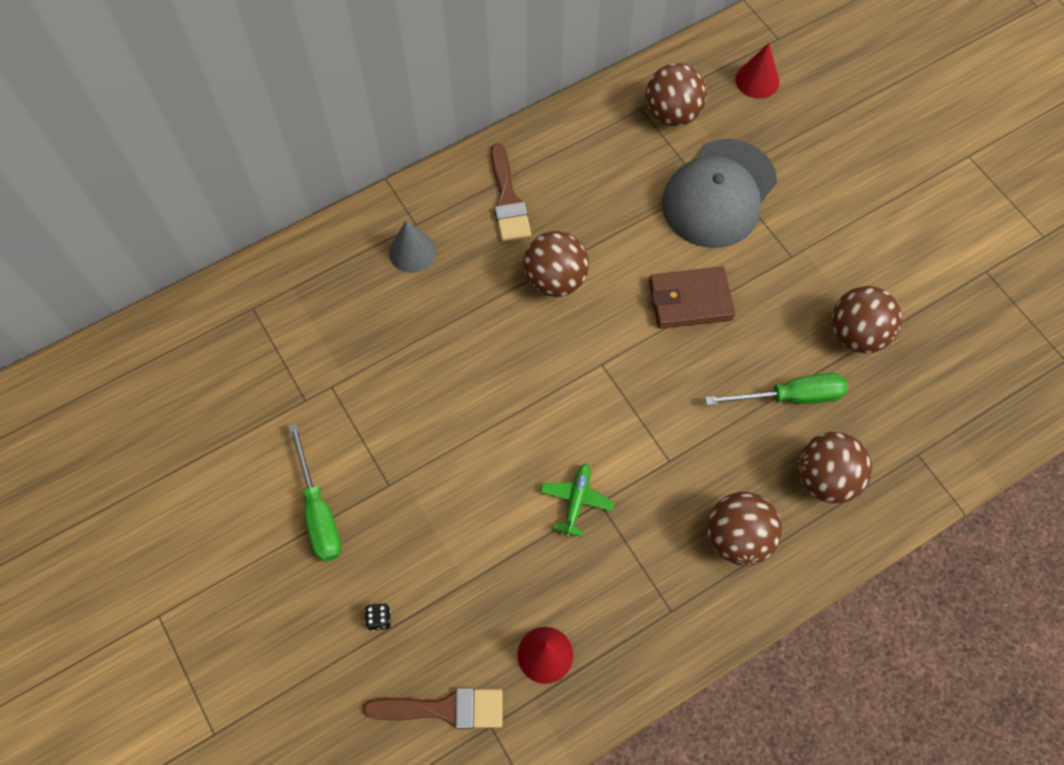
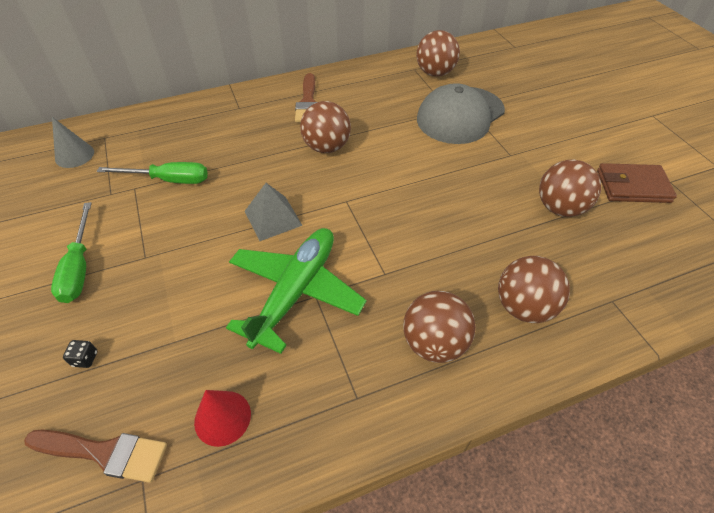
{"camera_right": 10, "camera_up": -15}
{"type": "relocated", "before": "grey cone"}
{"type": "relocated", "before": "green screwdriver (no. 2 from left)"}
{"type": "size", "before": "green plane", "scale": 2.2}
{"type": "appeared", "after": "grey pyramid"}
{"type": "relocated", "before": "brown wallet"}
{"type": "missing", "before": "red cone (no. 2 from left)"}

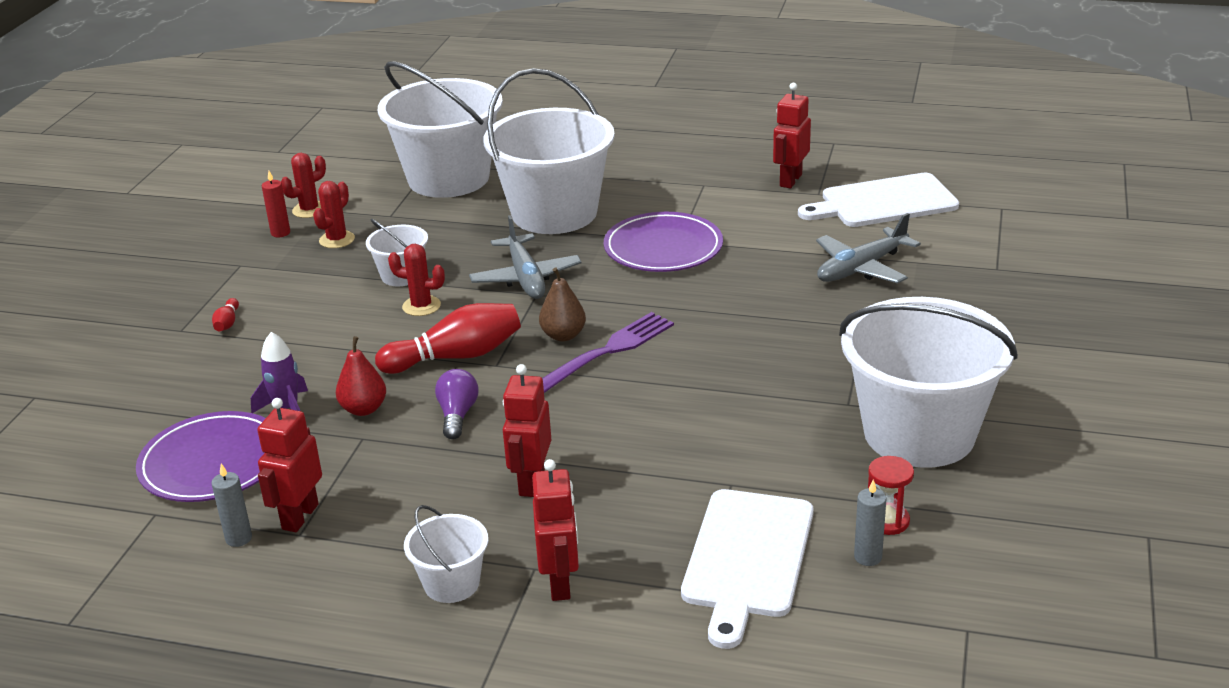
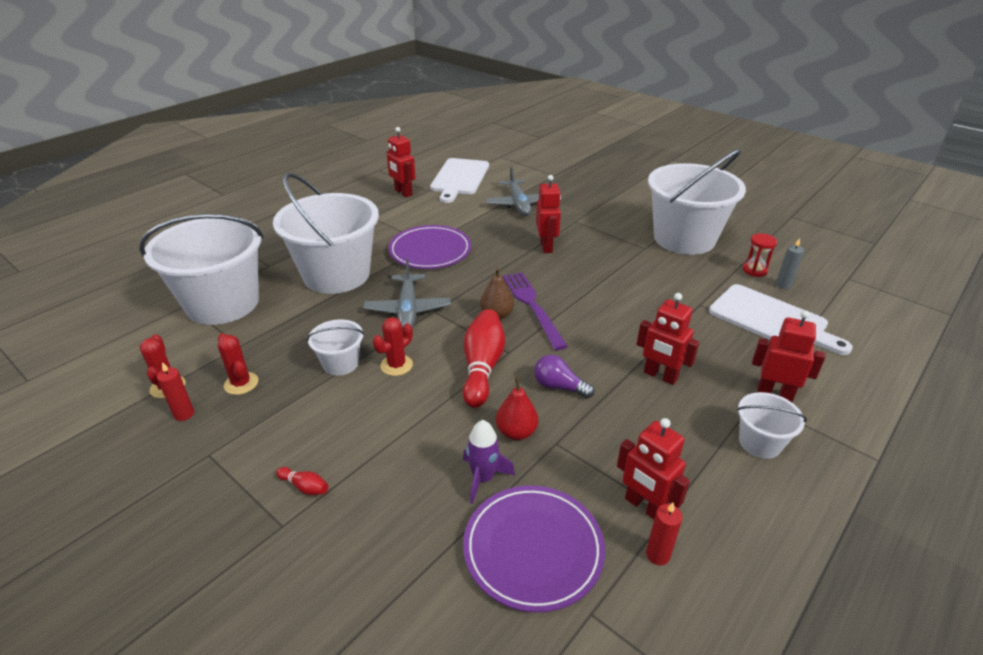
{"camera_right": -65, "camera_up": 5}
{"type": "spun", "before": "grey plane (no. 1 from left)", "turn": 75}
{"type": "appeared", "after": "red robot (no. 2 from left)"}
{"type": "colour", "before": "grey candle (no. 1 from left)", "after": "red candle (no. 2 from left)"}

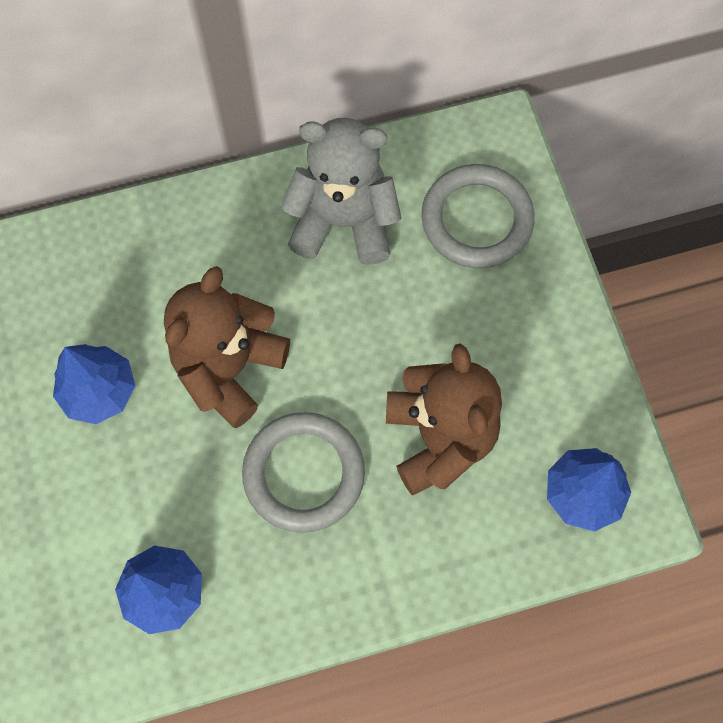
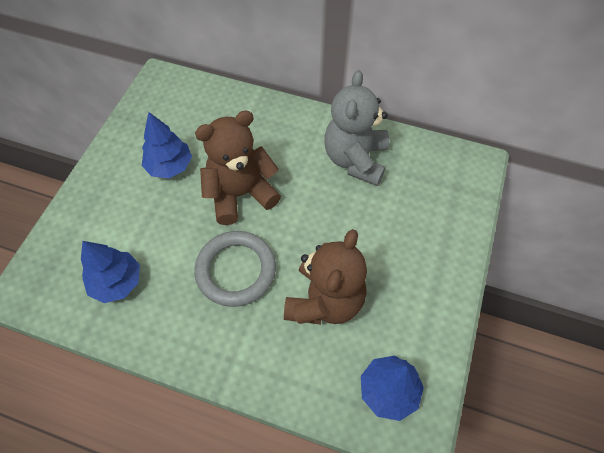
{"camera_right": 35, "camera_up": -10}
{"type": "spun", "before": "grey teddy bear", "turn": -120}
{"type": "missing", "before": "grey ring (no. 2 from left)"}

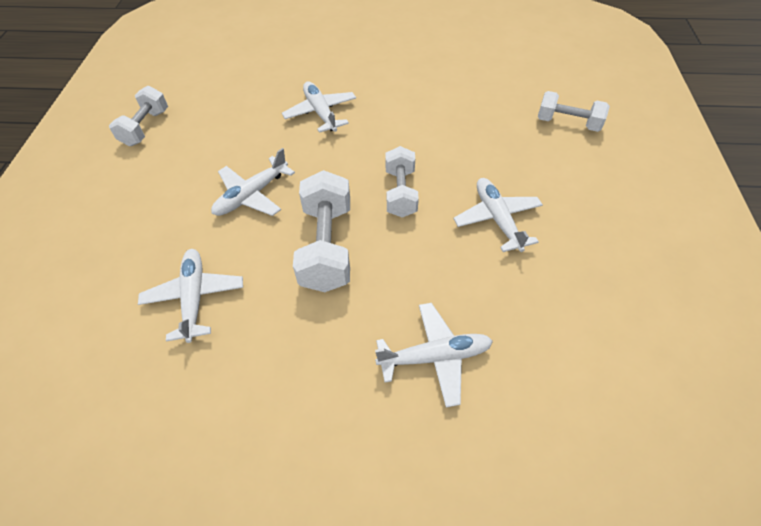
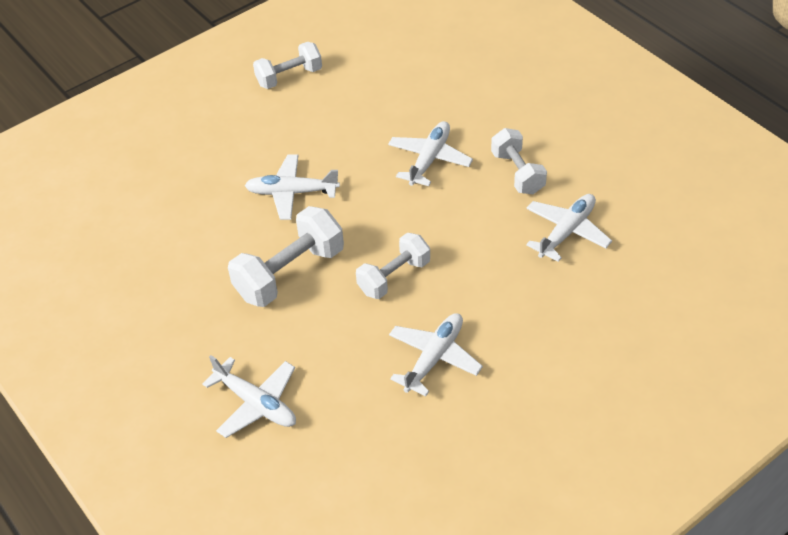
{"camera_right": 50, "camera_up": -5}
{"type": "relocated", "before": "white dumbbell (no. 4 from left)"}
{"type": "relocated", "before": "white plane (no. 1 from left in the first image)", "after": "white plane (no. 5 from left)"}

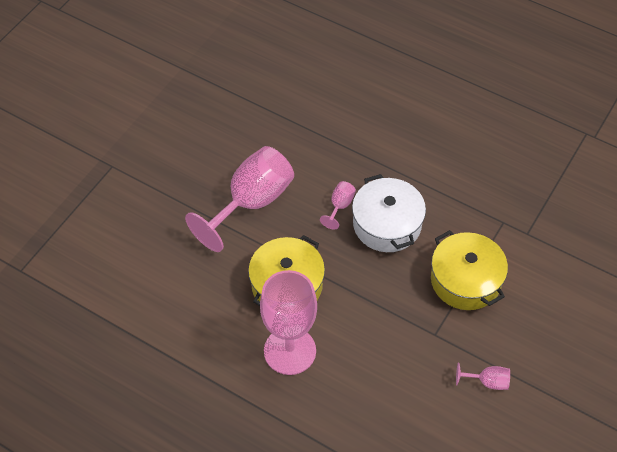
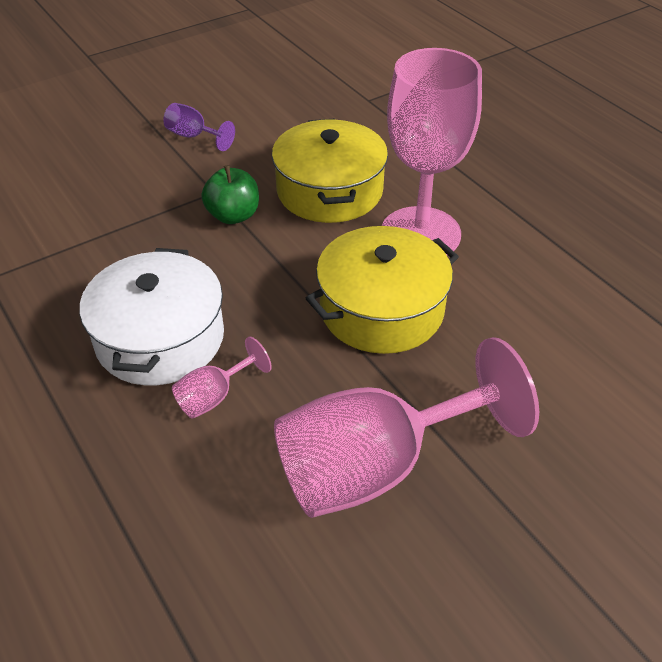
{"camera_right": -155, "camera_up": -10}
{"type": "colour", "before": "pink goblet (no. 4 from left)", "after": "purple goblet"}
{"type": "appeared", "after": "green apple"}
{"type": "relocated", "before": "yellow pot (no. 2 from left in the first image)", "after": "yellow pot (no. 1 from left)"}

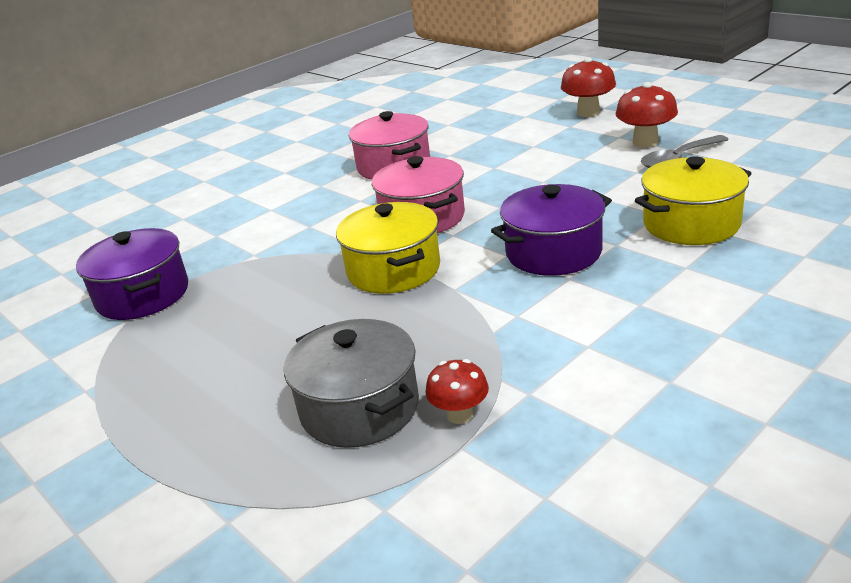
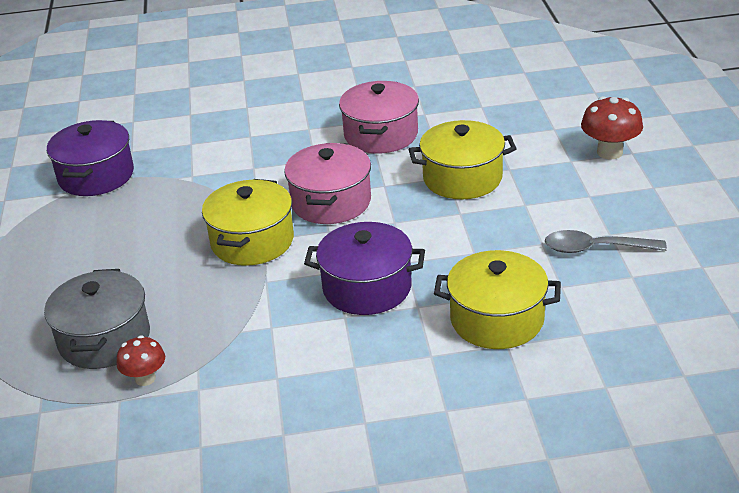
{"camera_right": 35, "camera_up": 5}
{"type": "appeared", "after": "yellow pot (no. 2 from left)"}
{"type": "missing", "before": "red mushroom (no. 3 from left)"}

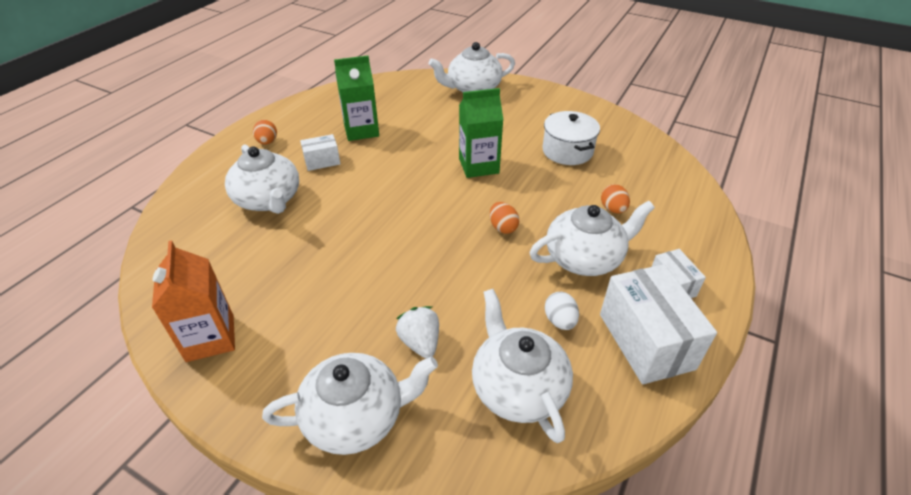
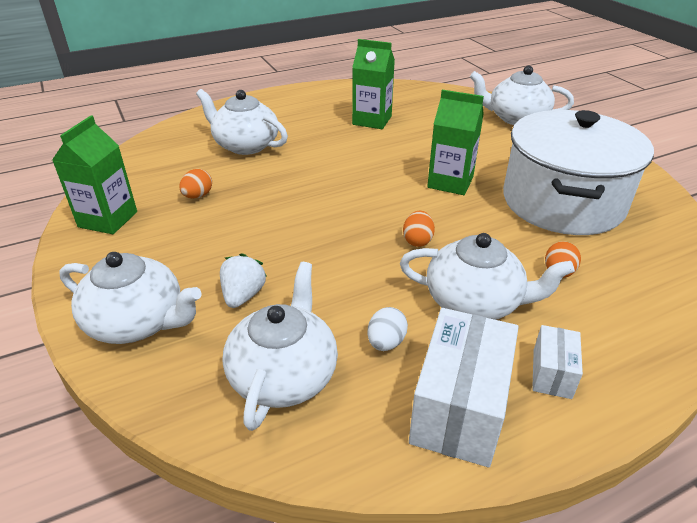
{"camera_right": 35, "camera_up": -5}
{"type": "colour", "before": "orange carton", "after": "green carton (no. 1 from left)"}
{"type": "relocated", "before": "orange egg (no. 1 from left)"}
{"type": "spun", "before": "white teapot (no. 1 from left in the first image)", "turn": 120}
{"type": "size", "before": "white pot", "scale": 1.92}
{"type": "missing", "before": "white box (no. 1 from left)"}

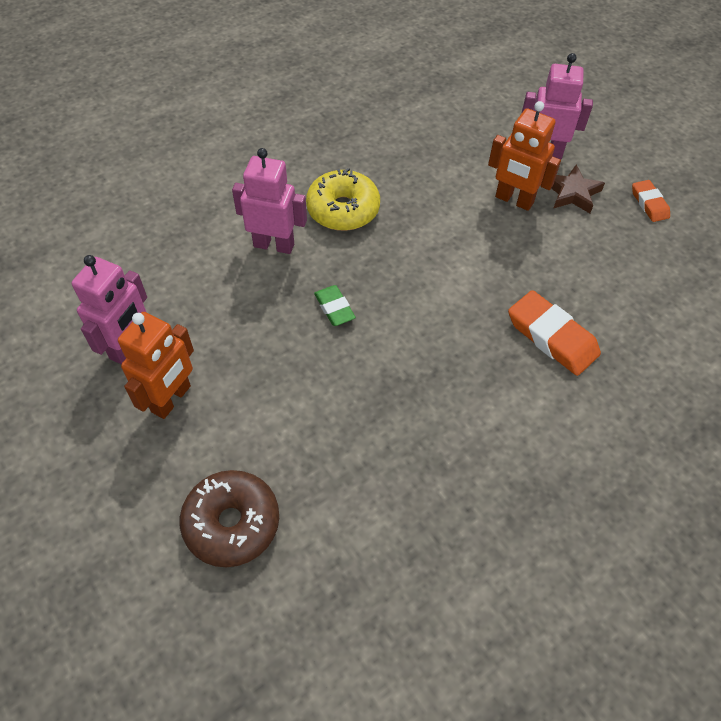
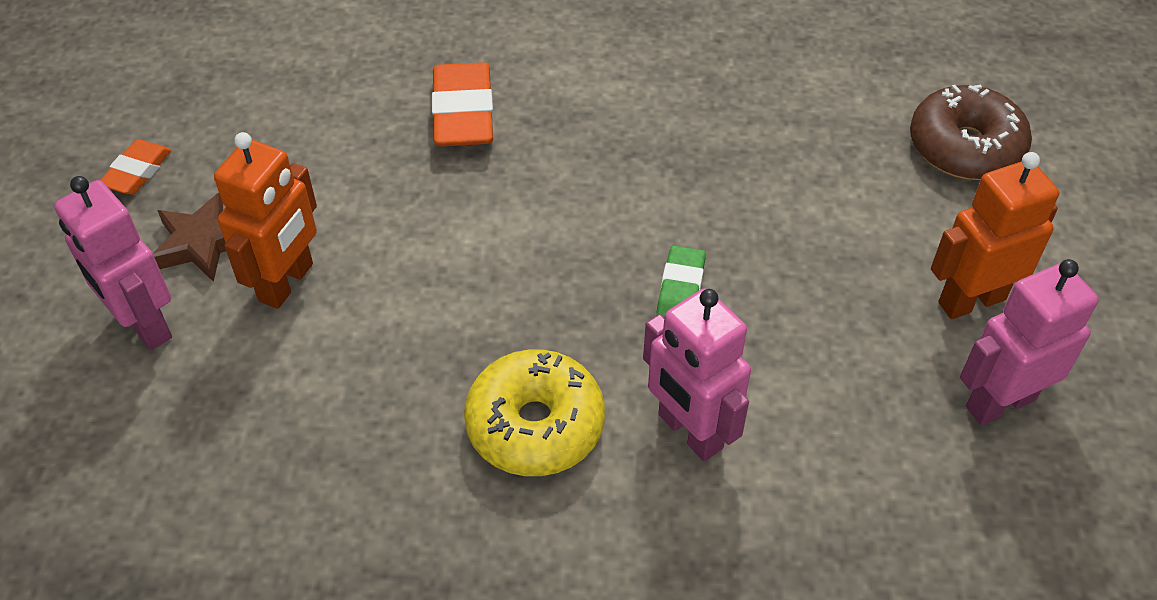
{"camera_right": -140, "camera_up": -5}
{"type": "spun", "before": "orange robot (no. 2 from left in the first image)", "turn": 45}

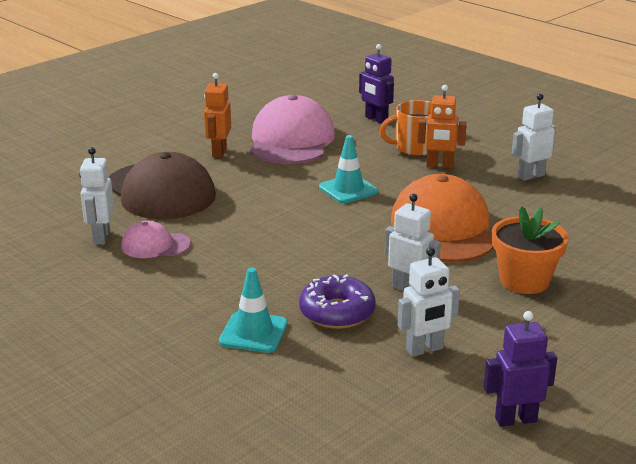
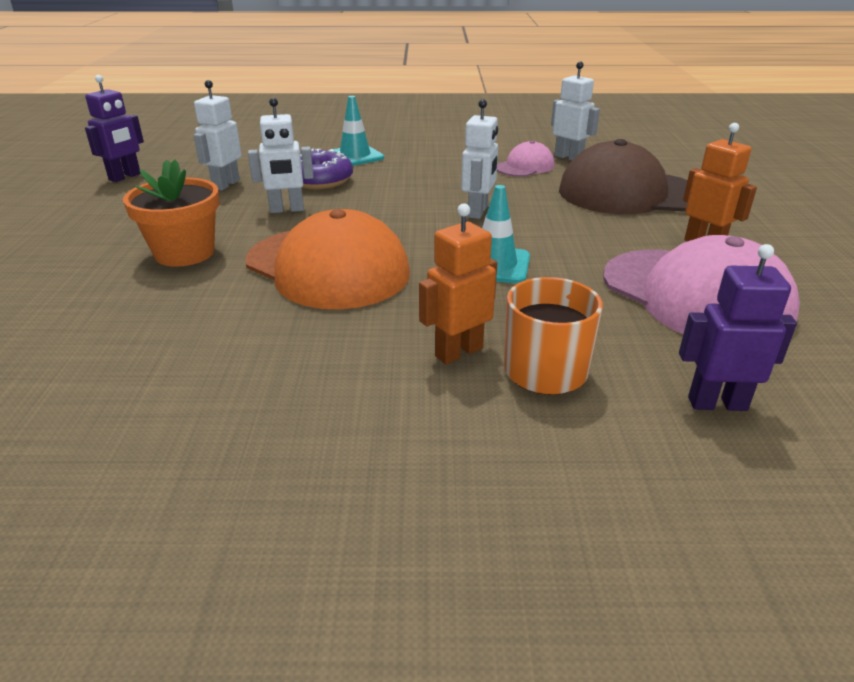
{"camera_right": 135, "camera_up": 5}
{"type": "relocated", "before": "white robot (no. 4 from left in the first image)", "after": "white robot (no. 3 from left)"}

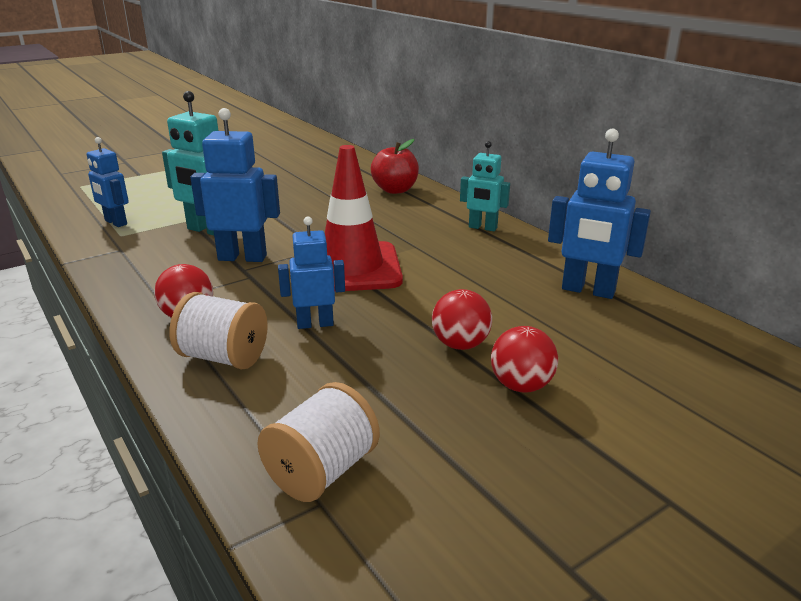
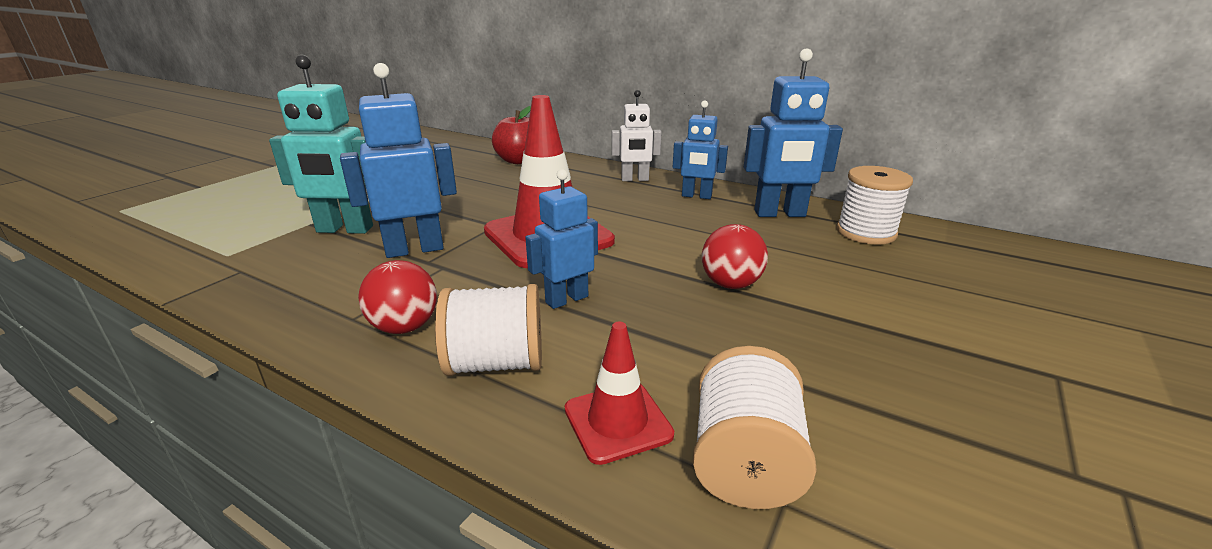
{"camera_right": -25, "camera_up": 0}
{"type": "appeared", "after": "red traffic cone (no. 2 from left)"}
{"type": "colour", "before": "turquoise robot (no. 2 from left)", "after": "white robot"}
{"type": "relocated", "before": "blue robot (no. 1 from left in the first image)", "after": "blue robot (no. 3 from left)"}
{"type": "appeared", "after": "white spool (no. 3 from left)"}
{"type": "missing", "before": "red ball (no. 3 from left)"}

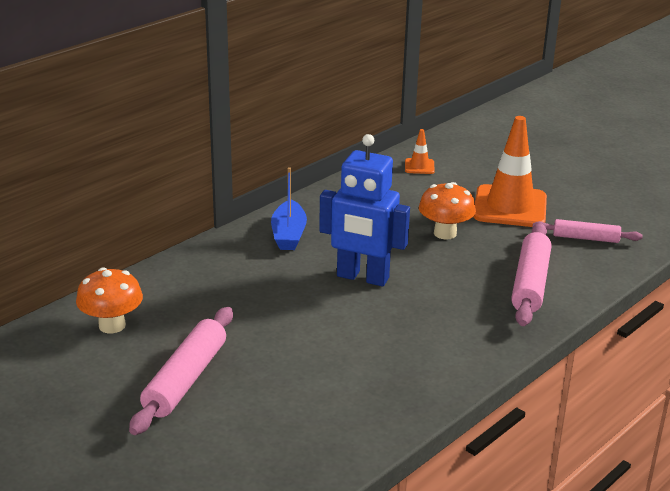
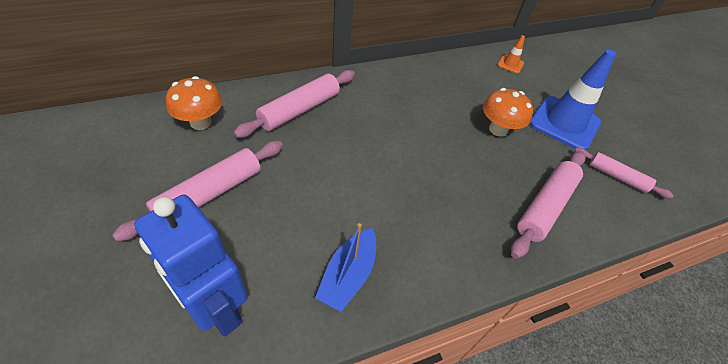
{"camera_right": 20, "camera_up": 20}
{"type": "relocated", "before": "blue robot"}
{"type": "appeared", "after": "pink rolling pin (no. 2 from left)"}
{"type": "relocated", "before": "blue boat"}
{"type": "colour", "before": "orange traffic cone (no. 2 from left)", "after": "blue traffic cone"}

